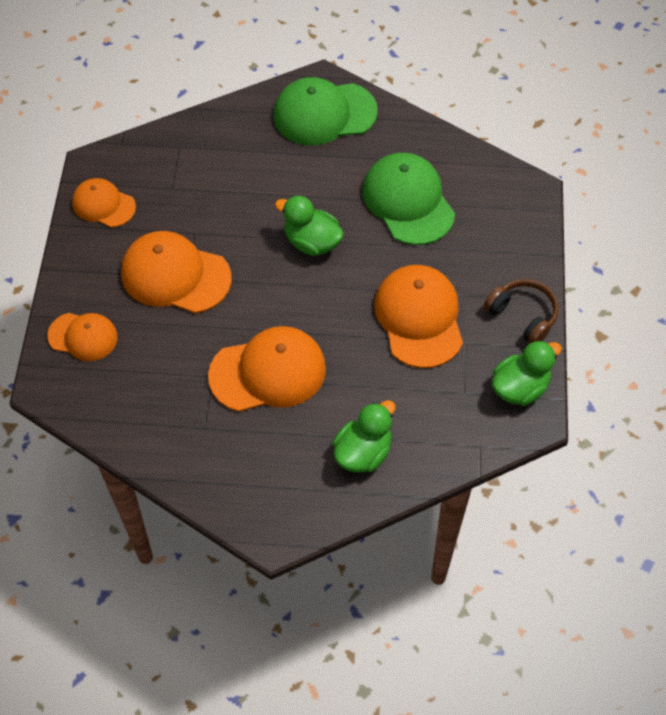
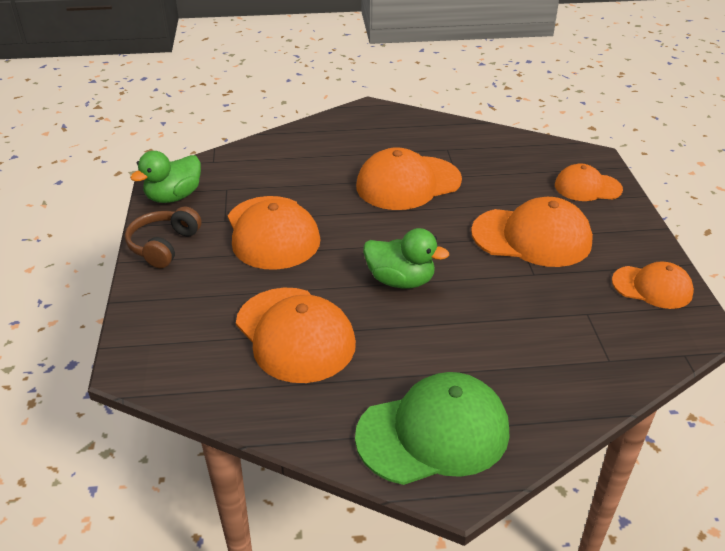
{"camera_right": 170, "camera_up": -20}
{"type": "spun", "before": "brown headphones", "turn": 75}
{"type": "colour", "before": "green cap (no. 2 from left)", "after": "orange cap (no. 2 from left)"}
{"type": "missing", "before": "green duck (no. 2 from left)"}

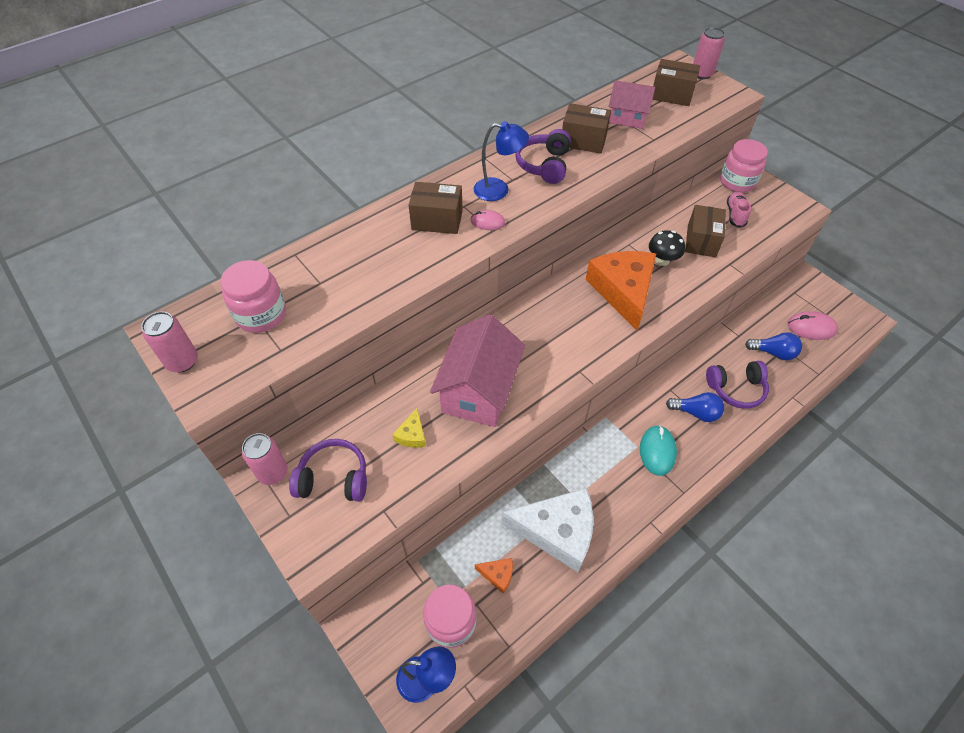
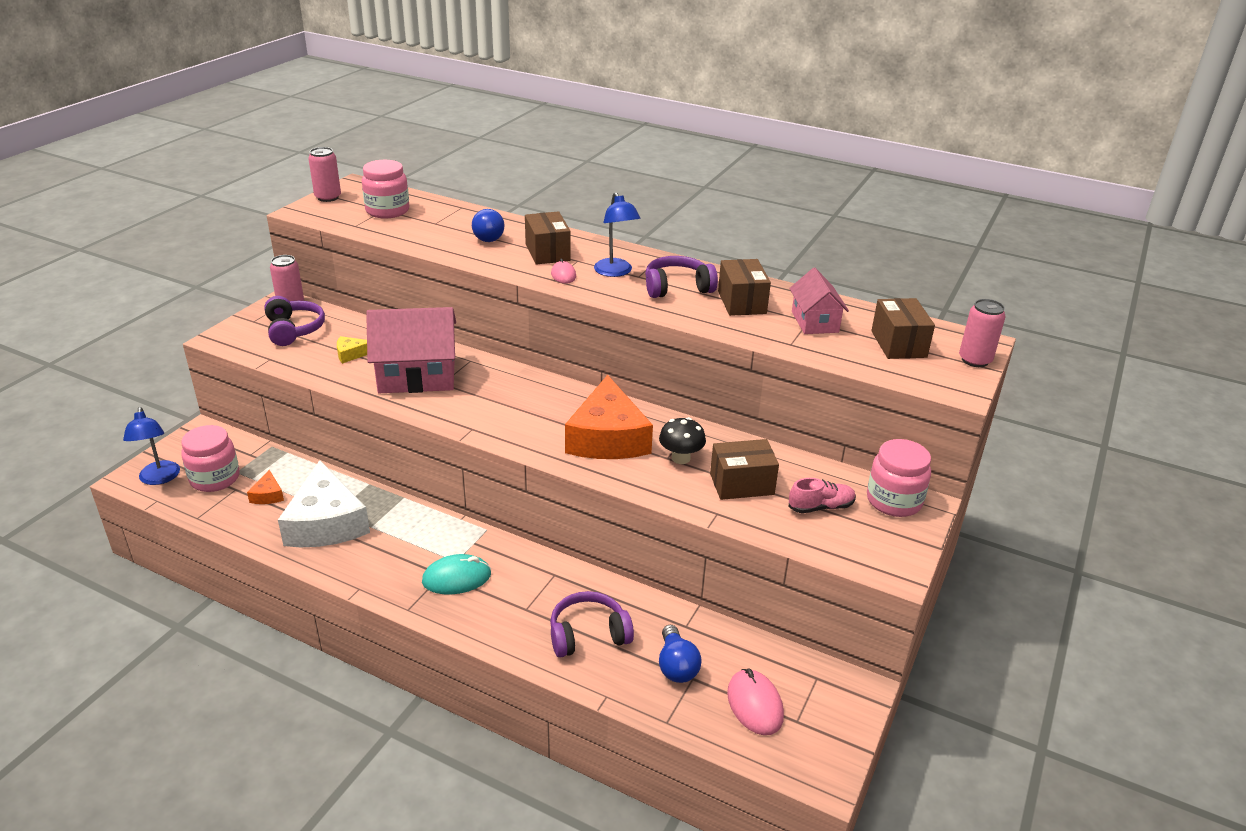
{"camera_right": 65, "camera_up": -20}
{"type": "relocated", "before": "blue light bulb (no. 1 from left)"}
{"type": "spun", "before": "purple headphones (no. 3 from left in the first image)", "turn": 105}
{"type": "spun", "before": "orange cheese (no. 2 from left)", "turn": 120}

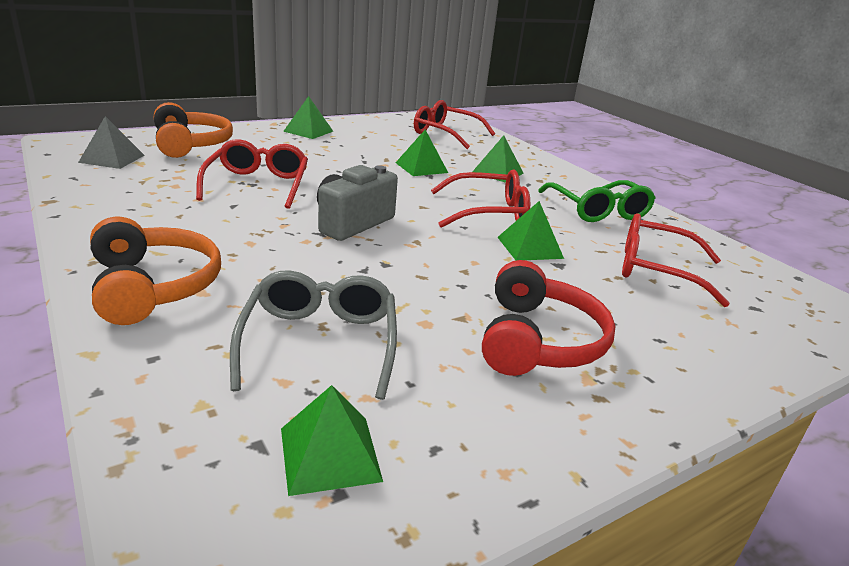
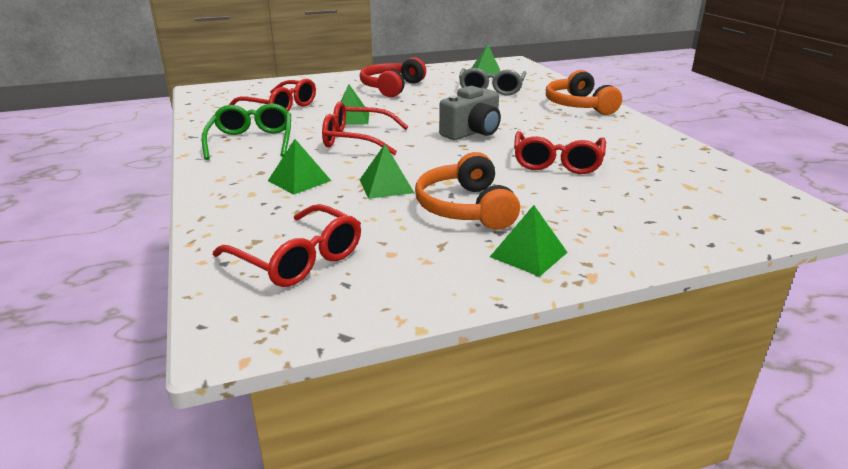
{"camera_right": -165, "camera_up": 0}
{"type": "relocated", "before": "orange headphones (no. 2 from left in the first image)", "after": "orange headphones (no. 1 from left)"}
{"type": "missing", "before": "grey pyramid"}

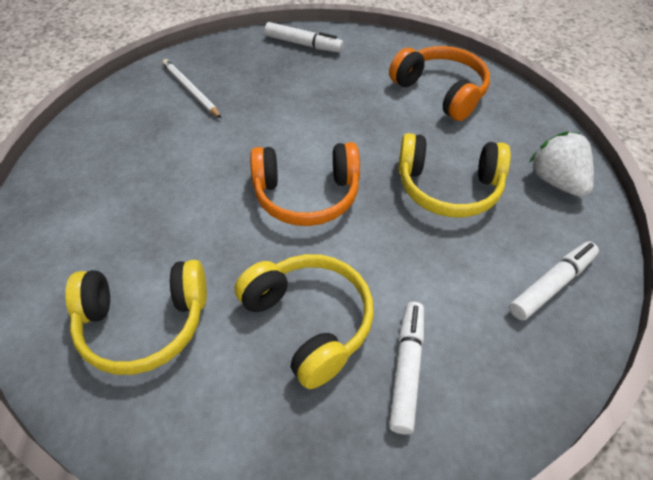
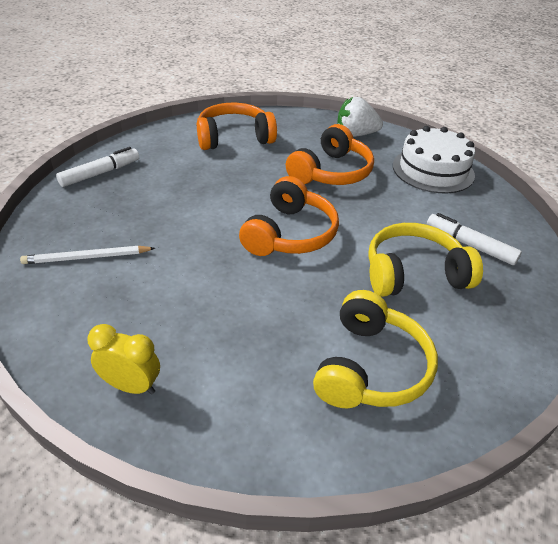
{"camera_right": -65, "camera_up": -10}
{"type": "appeared", "after": "yellow clock"}
{"type": "colour", "before": "yellow headphones (no. 3 from left)", "after": "orange headphones (no. 3 from left)"}
{"type": "exchanged", "before": "white marker (no. 3 from left)", "after": "white cake"}

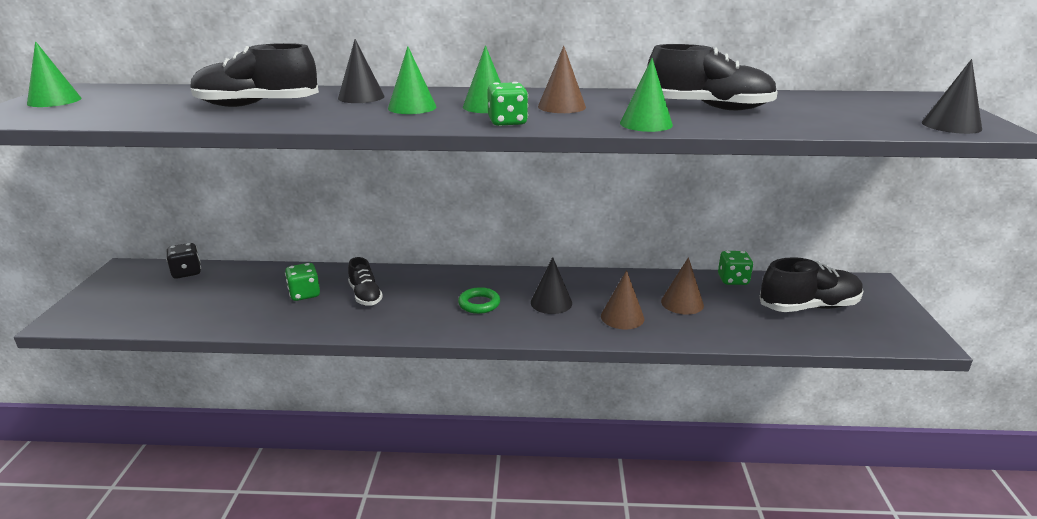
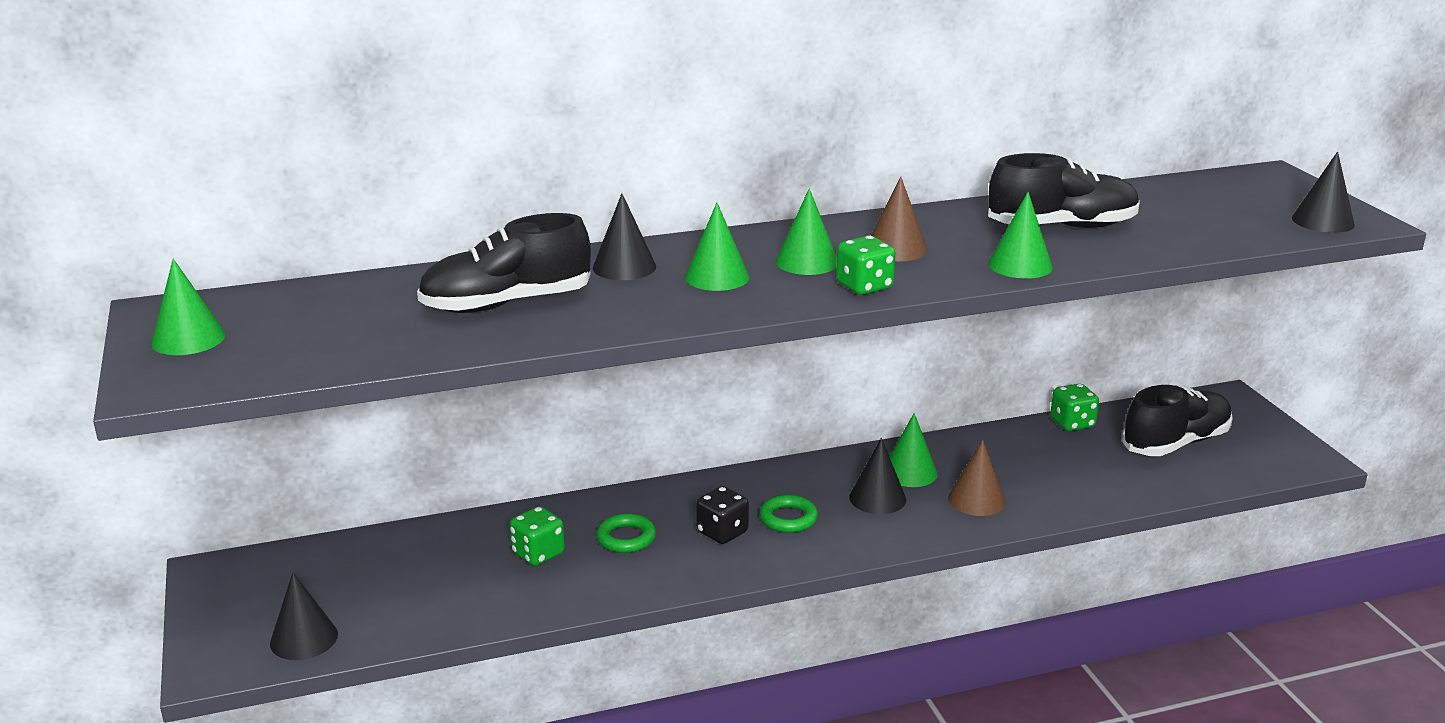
{"camera_right": -20, "camera_up": 0}
{"type": "appeared", "after": "black cone (no. 1 from left)"}
{"type": "exchanged", "before": "black shoe (no. 2 from left)", "after": "green ring (no. 1 from left)"}
{"type": "relocated", "before": "black dice"}
{"type": "appeared", "after": "green cone (no. 4 from left)"}
{"type": "missing", "before": "brown cone (no. 3 from left)"}

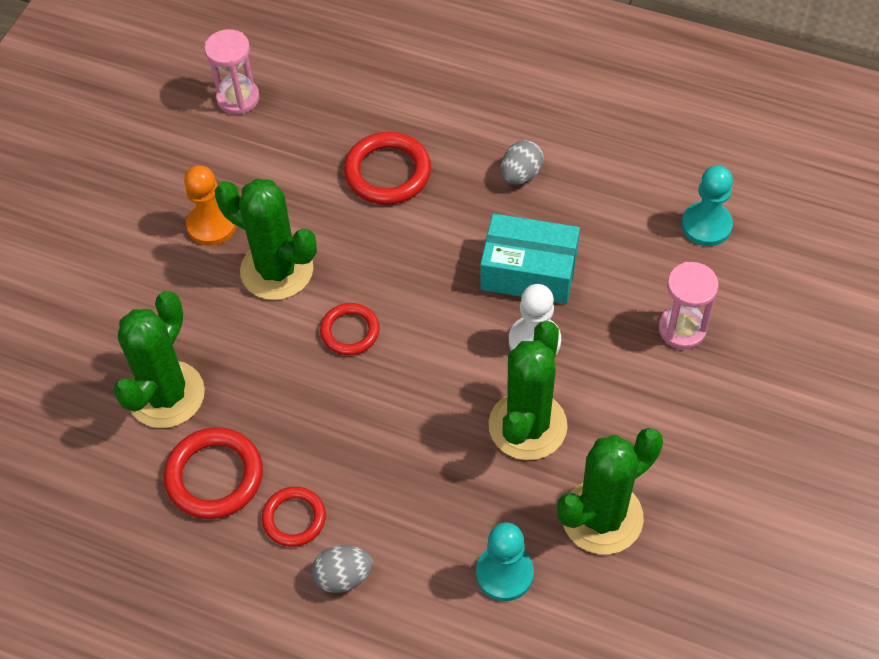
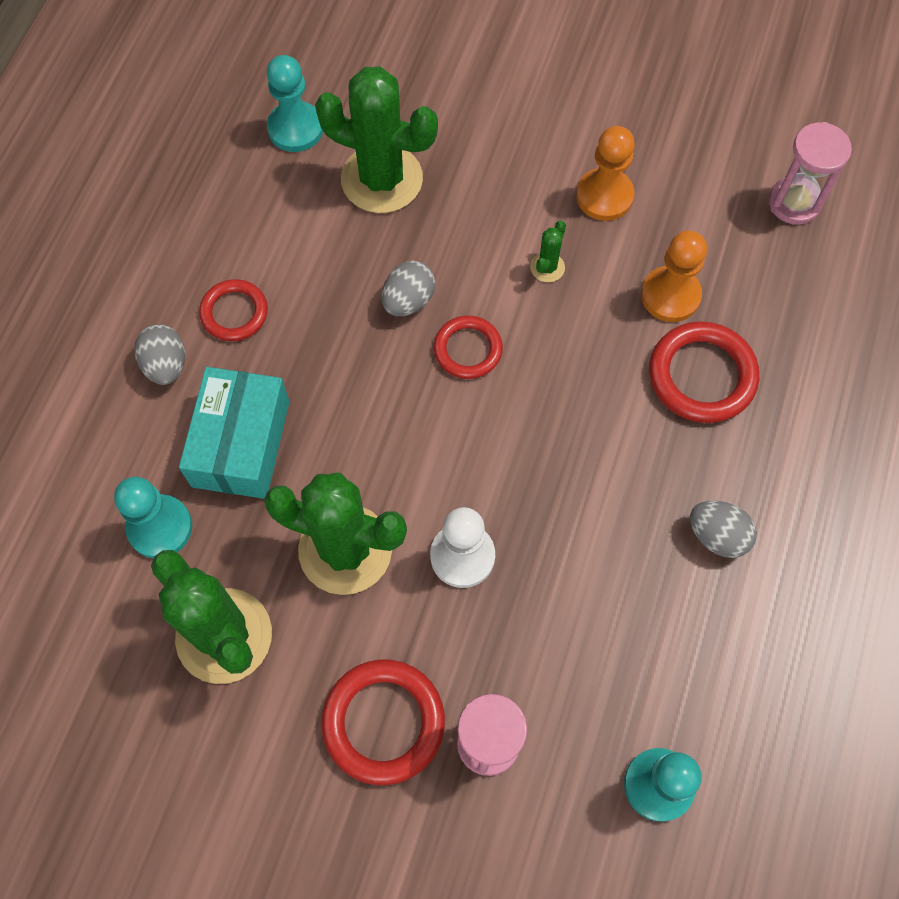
{"camera_right": 85, "camera_up": 10}
{"type": "relocated", "before": "turquoise box"}
{"type": "appeared", "after": "turquoise pawn (no. 2 from left)"}
{"type": "relocated", "before": "red ring (no. 1 from left in the first image)", "after": "red ring (no. 2 from left)"}
{"type": "appeared", "after": "grey egg (no. 2 from left)"}
{"type": "size", "before": "green cactus (no. 2 from left in the first image)", "scale": 0.41}
{"type": "appeared", "after": "orange pawn (no. 2 from left)"}

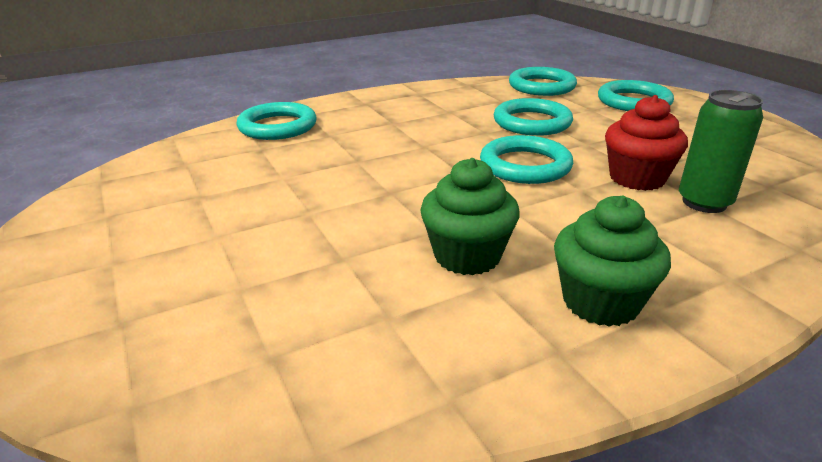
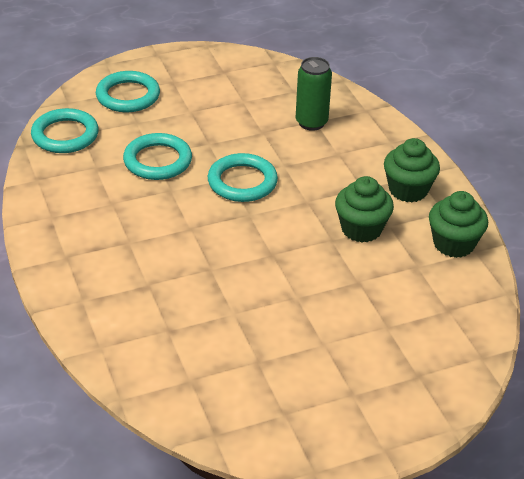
{"camera_right": -85, "camera_up": 10}
{"type": "appeared", "after": "green cupcake (no. 3 from left)"}
{"type": "missing", "before": "turquoise ring (no. 1 from left)"}
{"type": "missing", "before": "red cupcake"}

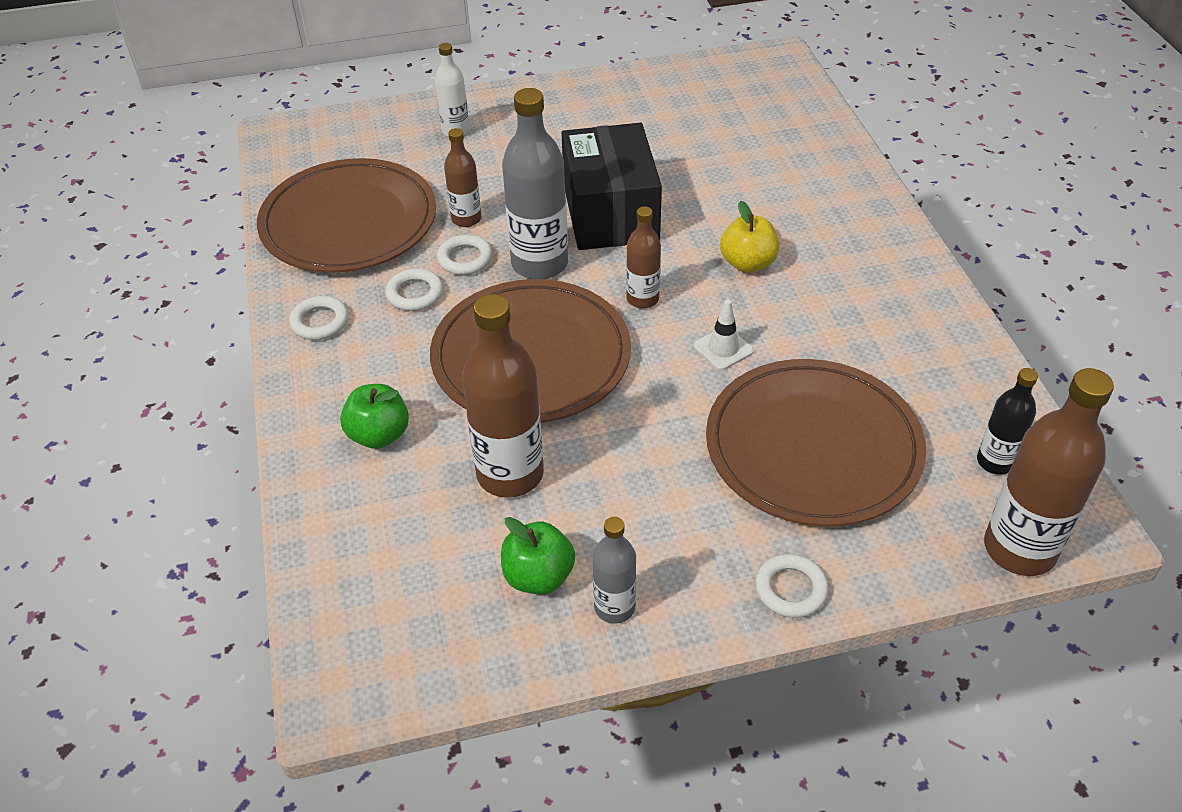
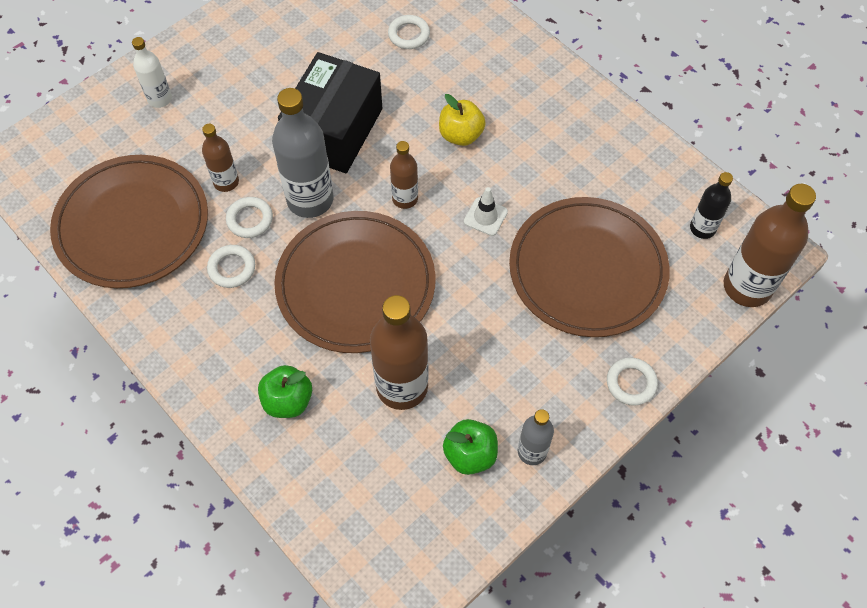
{"camera_right": -30, "camera_up": 15}
{"type": "spun", "before": "black box", "turn": 60}
{"type": "relocated", "before": "white ring (no. 1 from left in the first image)", "after": "white ring (no. 3 from left)"}

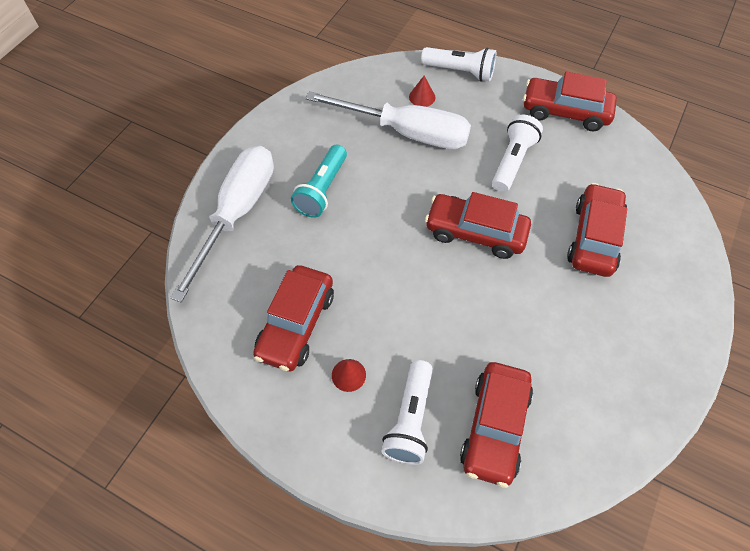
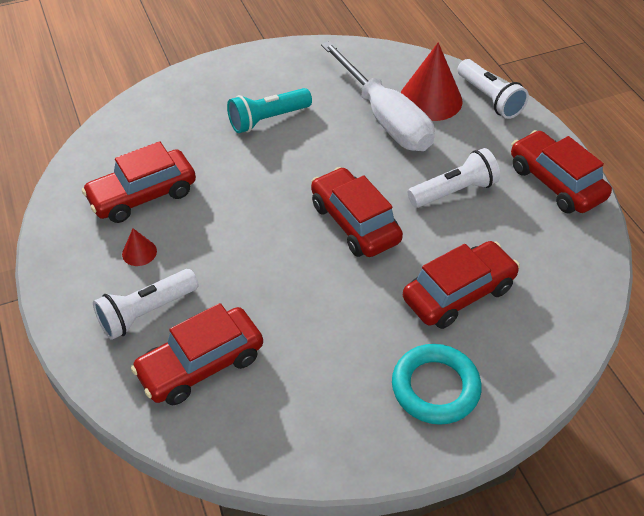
{"camera_right": 40, "camera_up": -10}
{"type": "appeared", "after": "turquoise ring"}
{"type": "size", "before": "red cone (no. 2 from left)", "scale": 2.18}
{"type": "missing", "before": "white screwdriver (no. 1 from left)"}

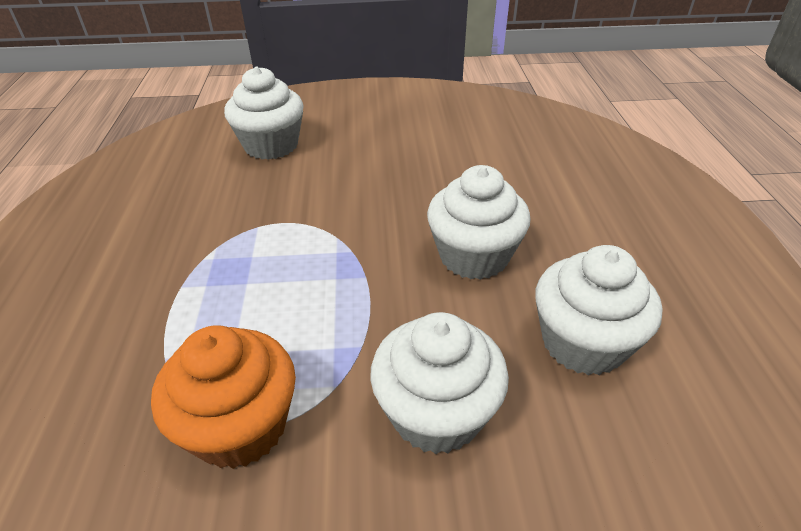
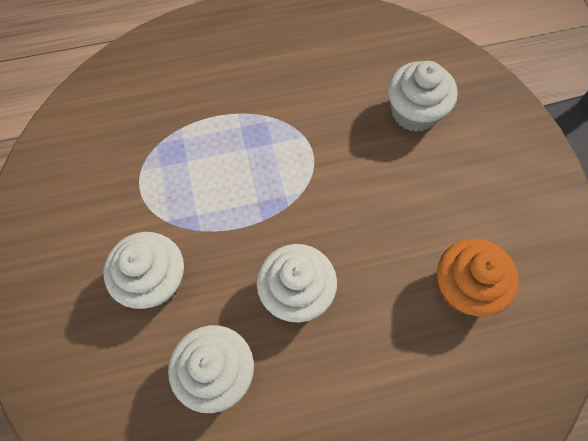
{"camera_right": 80, "camera_up": 25}
{"type": "relocated", "before": "orange cupcake"}

